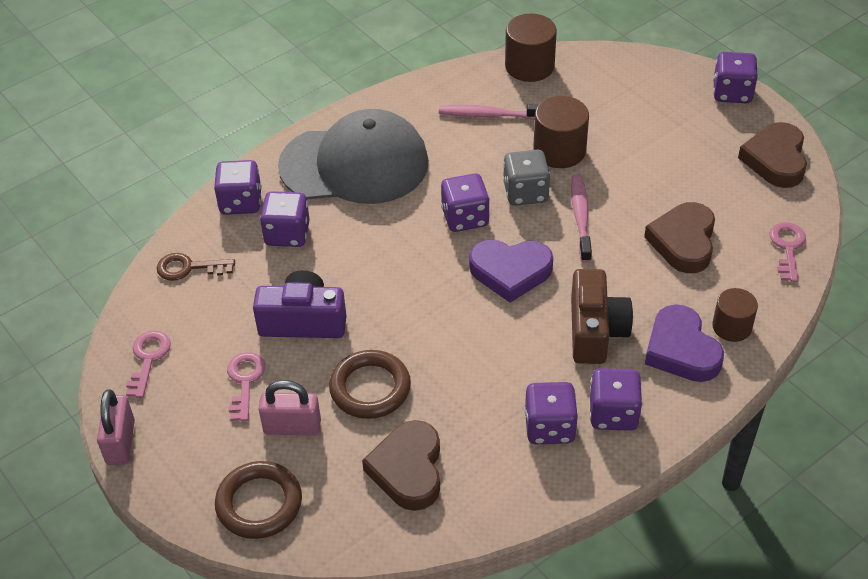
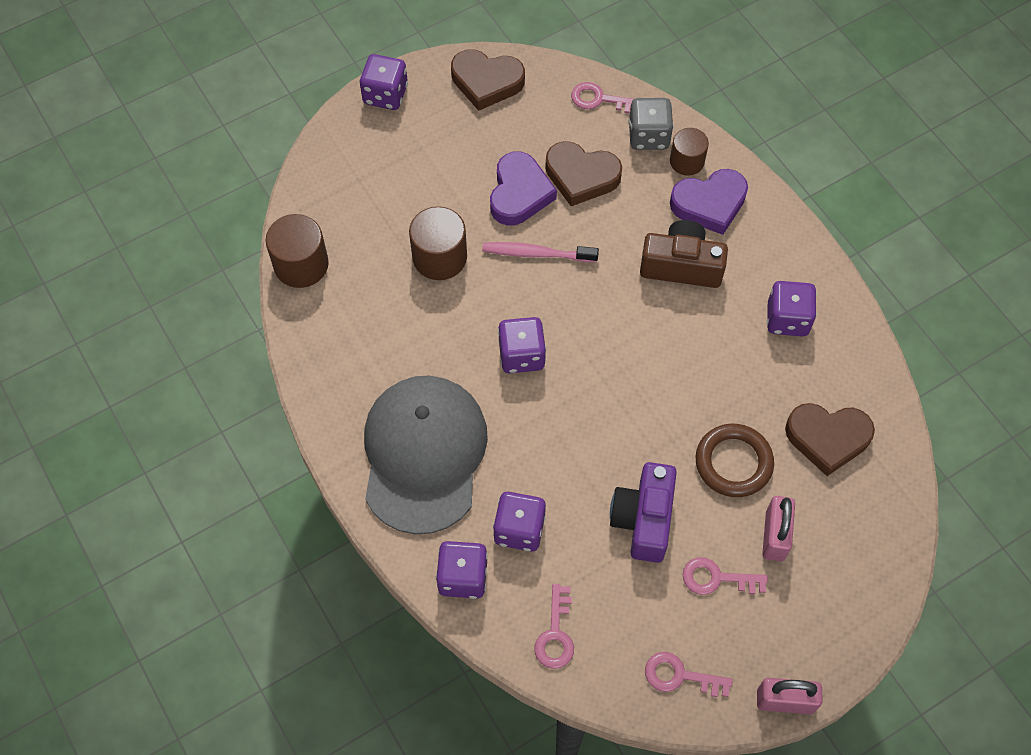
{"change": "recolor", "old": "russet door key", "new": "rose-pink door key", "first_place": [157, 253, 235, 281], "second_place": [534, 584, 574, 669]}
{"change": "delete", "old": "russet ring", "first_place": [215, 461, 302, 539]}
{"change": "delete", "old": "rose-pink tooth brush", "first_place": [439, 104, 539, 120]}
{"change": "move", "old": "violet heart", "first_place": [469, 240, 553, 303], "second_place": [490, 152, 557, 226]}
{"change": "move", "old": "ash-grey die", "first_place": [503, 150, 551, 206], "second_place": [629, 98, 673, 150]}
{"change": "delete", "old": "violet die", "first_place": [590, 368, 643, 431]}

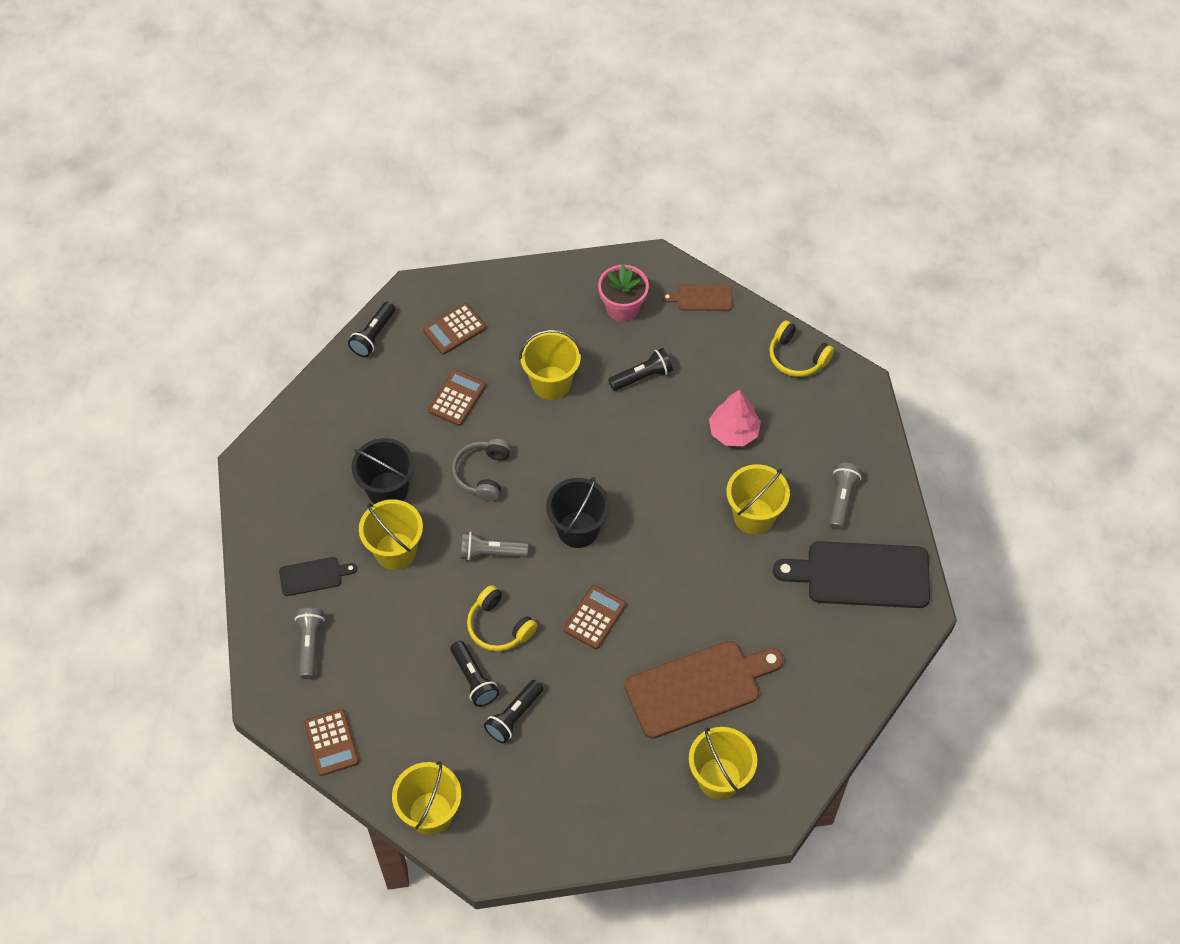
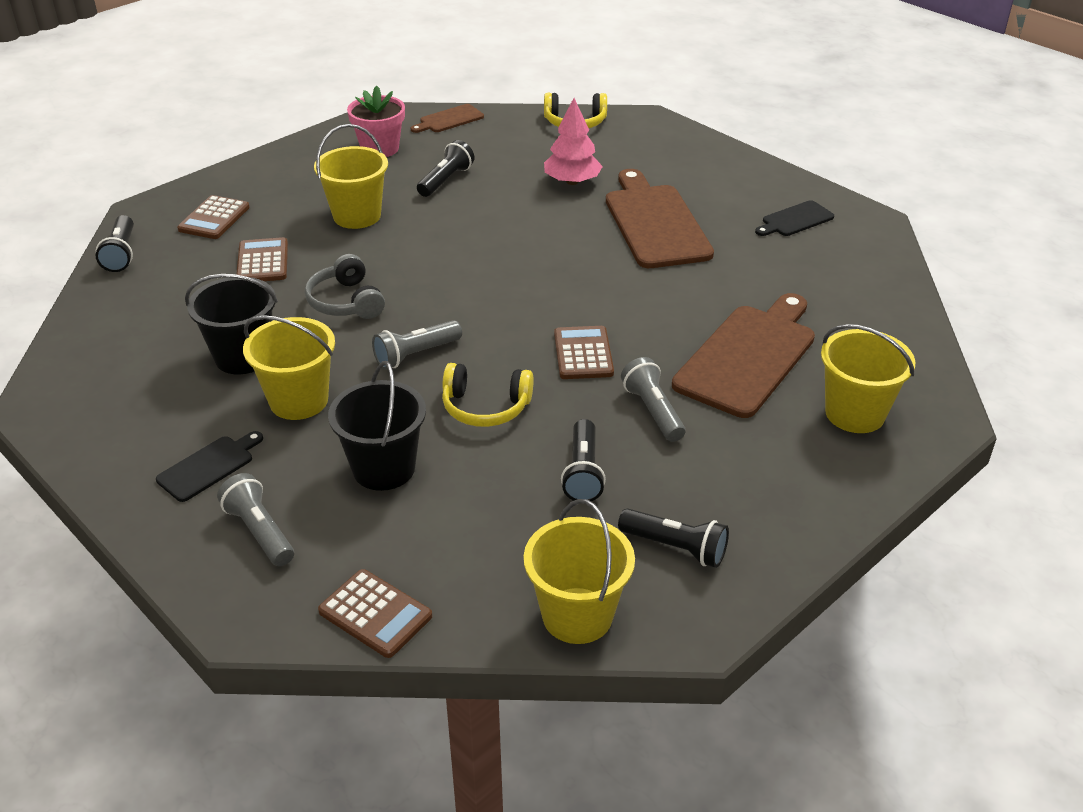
{"change": "move", "old": "ebony pocket torch", "first_place": [450, 641, 499, 707], "second_place": [618, 508, 729, 568]}
{"change": "move", "old": "ebony sand bucket", "first_place": [546, 477, 610, 548], "second_place": [328, 361, 426, 491]}
{"change": "replace", "old": "golden sand bucket", "new": "russet cutting board", "first_place": [726, 464, 790, 535], "second_place": [606, 169, 714, 268]}
{"change": "resize", "old": "ebony cutting board", "first_place": [773, 541, 930, 608], "second_place": [755, 200, 834, 236], "factor": 0.49}
{"change": "move", "old": "ash-grey pocket torch", "first_place": [829, 463, 862, 530], "second_place": [621, 357, 685, 442]}

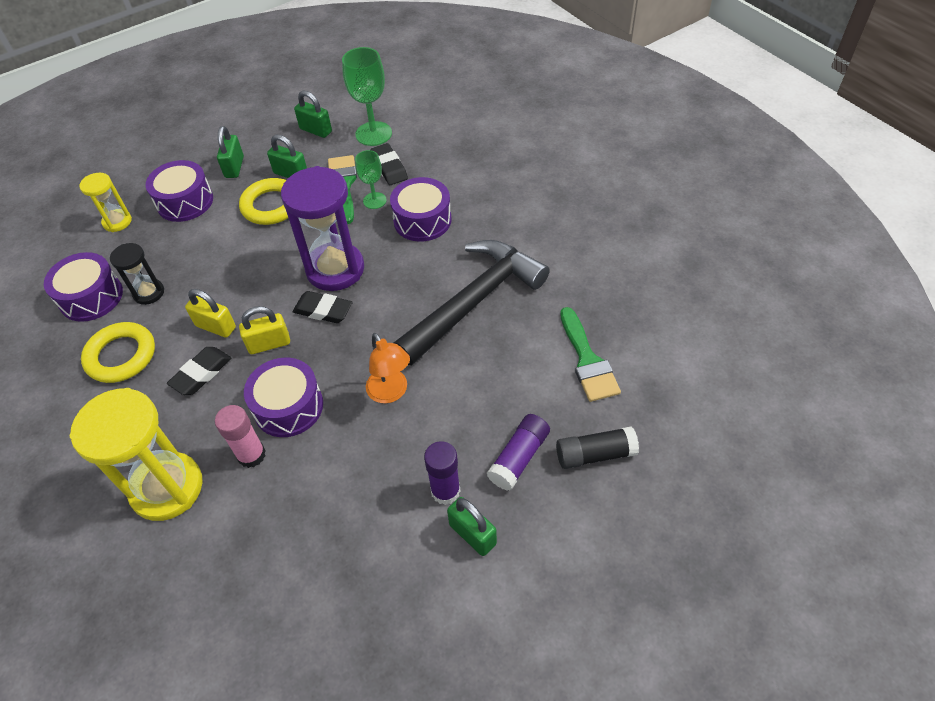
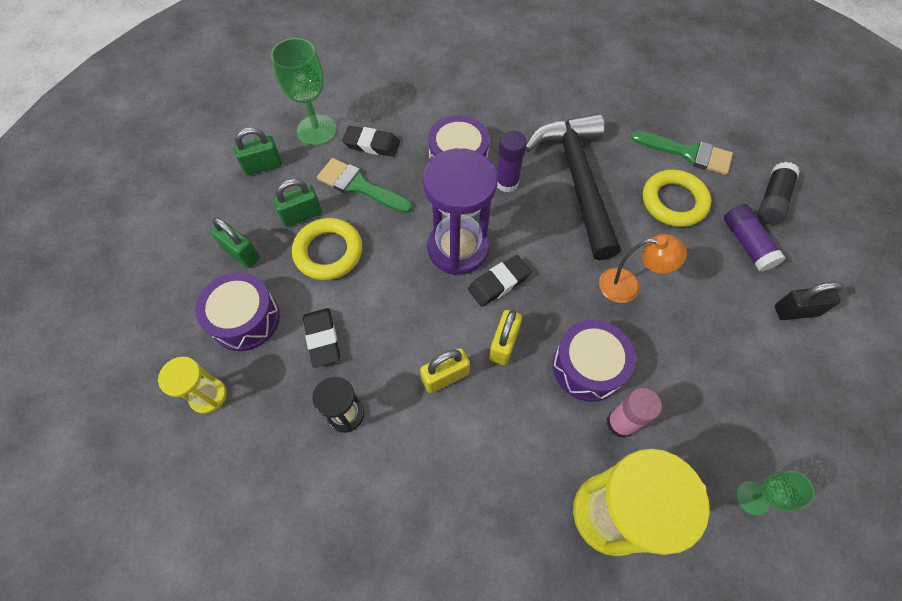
{"change": "delete", "old": "violet snare drum", "first_place": [44, 252, 123, 322]}
{"change": "move", "old": "golden ring", "first_place": [81, 322, 155, 383], "second_place": [643, 169, 711, 227]}
{"change": "move", "old": "ebony gum eraser", "first_place": [167, 347, 231, 395], "second_place": [303, 308, 340, 368]}
{"change": "move", "old": "leaf-green chalice", "first_place": [355, 150, 387, 209], "second_place": [736, 471, 815, 516]}
{"change": "move", "old": "violet glue", "first_place": [424, 441, 460, 505], "second_place": [497, 131, 527, 192]}
{"change": "recolor", "old": "leaf-green lock", "new": "ebony lock", "first_place": [447, 497, 497, 556], "second_place": [775, 282, 843, 320]}

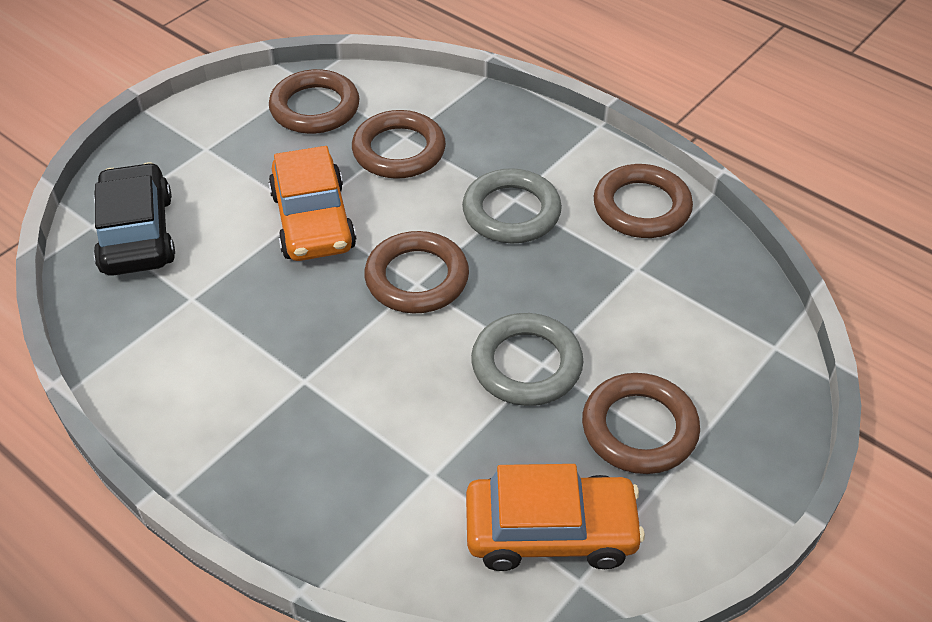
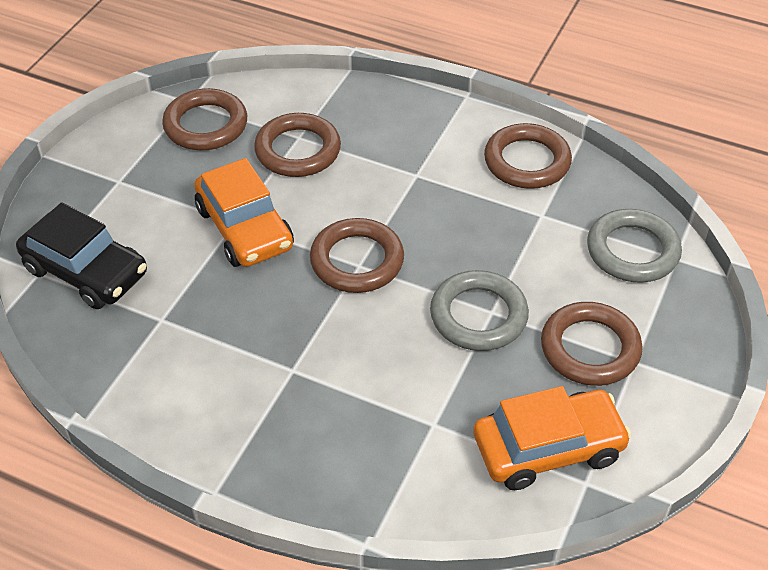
{"change": "rotate", "old": "ebony car", "first_place": [94, 162, 175, 276], "second_place": [16, 202, 147, 309], "degrees": 150}
{"change": "move", "old": "ash-grey ring", "first_place": [462, 168, 562, 243], "second_place": [587, 209, 682, 283]}

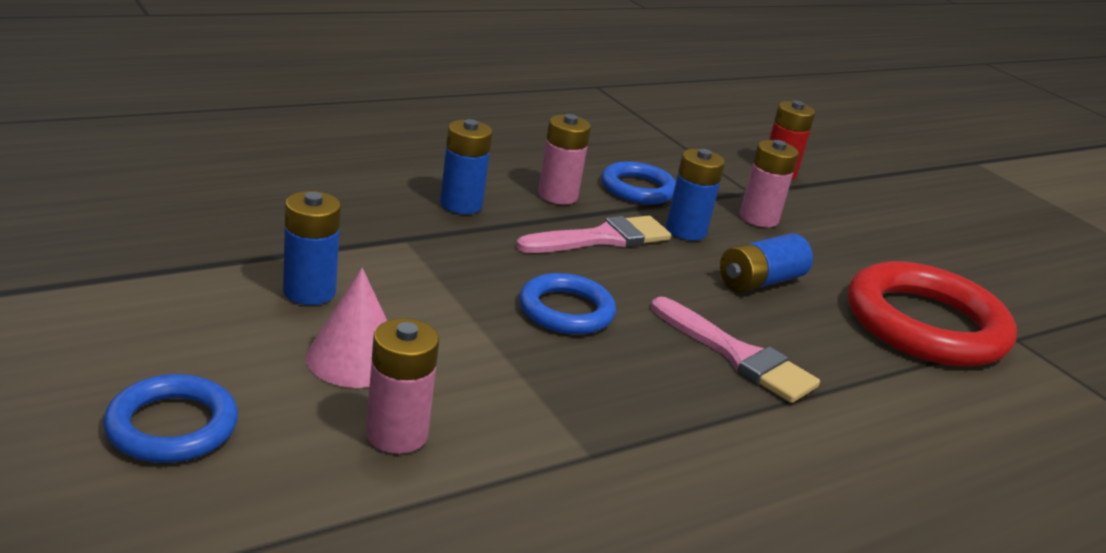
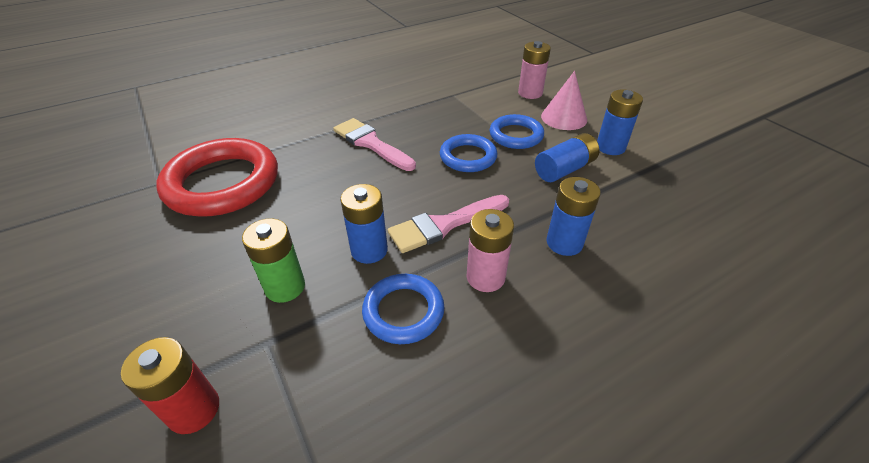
{"change": "move", "old": "blue ring", "first_place": [103, 374, 238, 463], "second_place": [489, 114, 544, 149]}
{"change": "move", "old": "blue power cell", "first_place": [720, 233, 813, 292], "second_place": [535, 133, 600, 182]}
{"change": "recolor", "old": "rose-pink power cell", "new": "leaf-green power cell", "first_place": [740, 140, 799, 227], "second_place": [242, 218, 305, 303]}

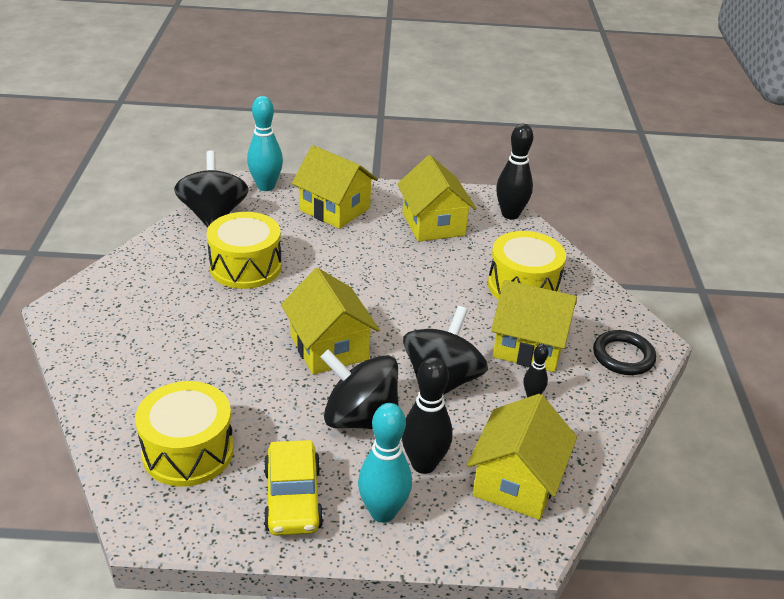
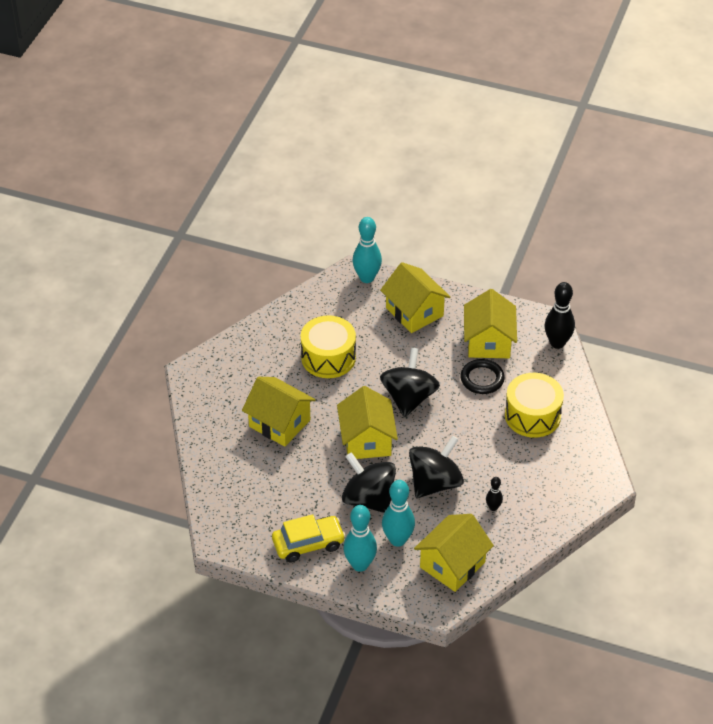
{"change": "delete", "old": "golden snare drum", "first_place": [135, 381, 234, 487]}
{"change": "move", "old": "ebony whirligig", "first_place": [174, 151, 249, 228], "second_place": [380, 348, 440, 417]}
{"change": "rotate", "old": "golden car", "first_place": [264, 440, 324, 536], "second_place": [272, 514, 346, 562], "degrees": -120}
{"change": "recolor", "old": "ebony tenpin", "new": "aqua tenpin", "first_place": [402, 357, 453, 474], "second_place": [382, 480, 415, 547]}
{"change": "move", "old": "golden house", "first_place": [491, 280, 577, 372], "second_place": [242, 377, 316, 447]}
{"change": "move", "old": "ebony ring", "first_place": [593, 330, 656, 375], "second_place": [461, 359, 505, 394]}

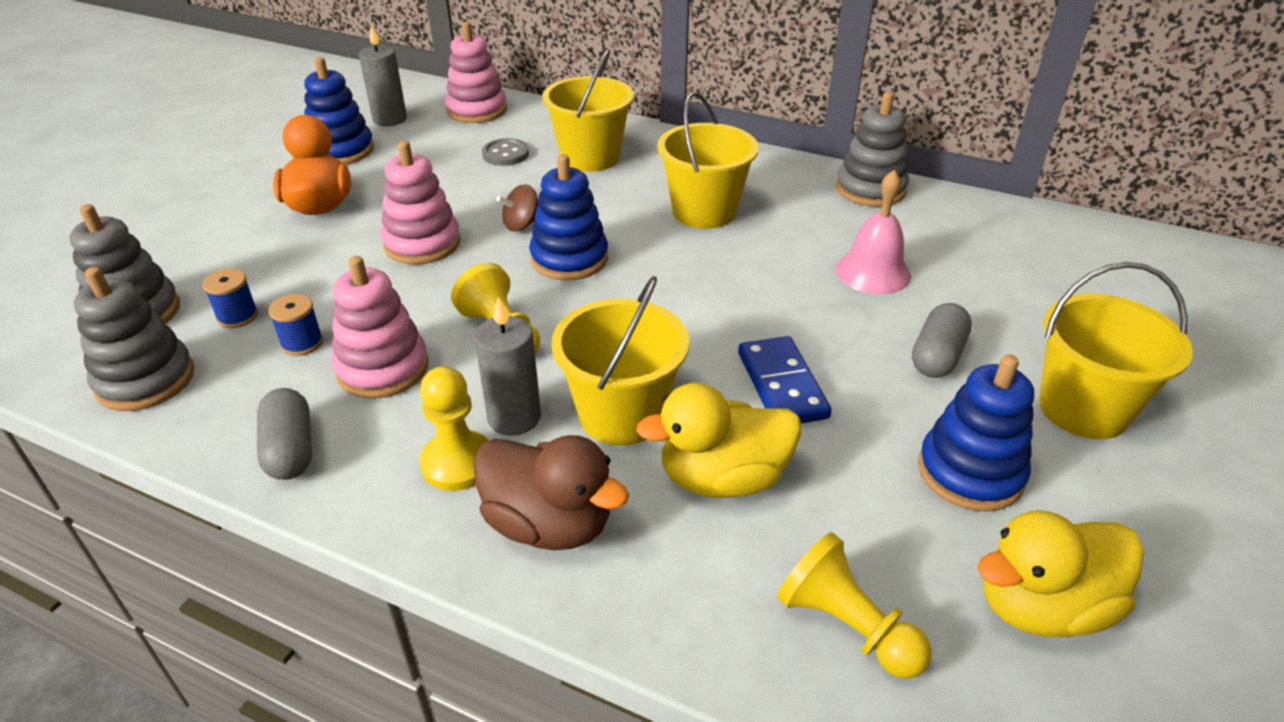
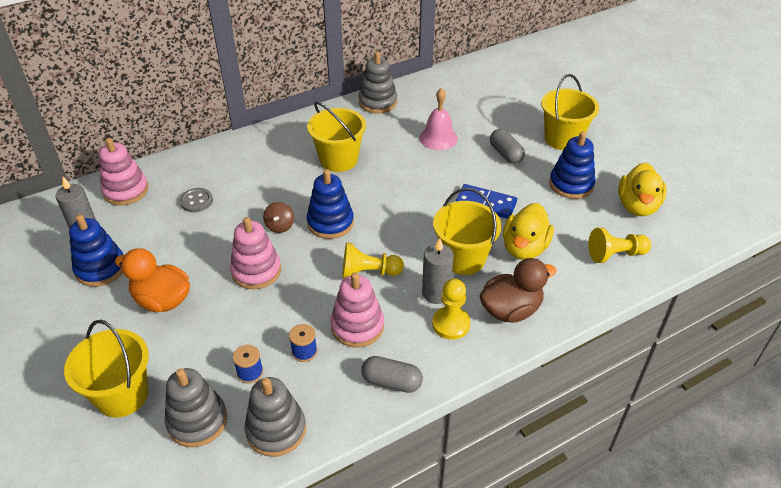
{"change": "move", "old": "golden sand bucket", "first_place": [542, 49, 634, 172], "second_place": [64, 320, 149, 418]}

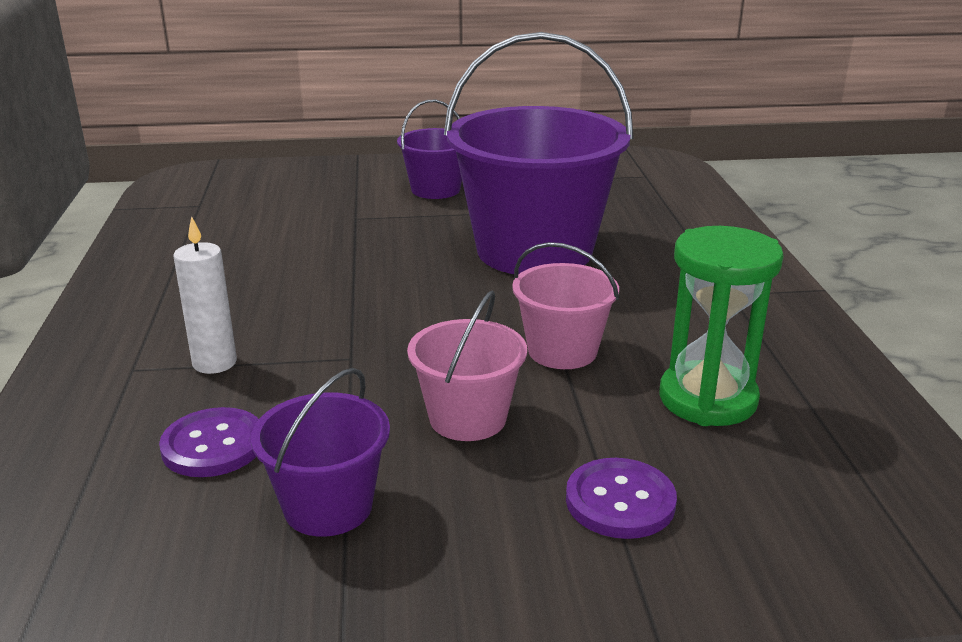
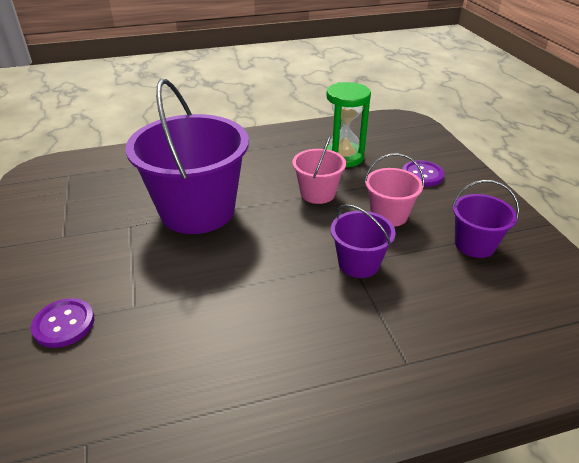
{"change": "move", "old": "violet button", "first_place": [159, 407, 259, 477], "second_place": [31, 298, 94, 348]}
{"change": "delete", "old": "white pillar candle", "first_place": [174, 216, 237, 374]}
{"change": "move", "old": "violet sand bucket", "first_place": [397, 100, 462, 199], "second_place": [331, 204, 396, 278]}

